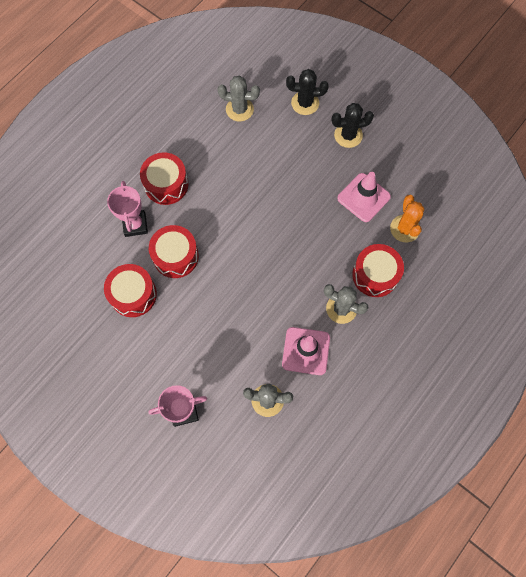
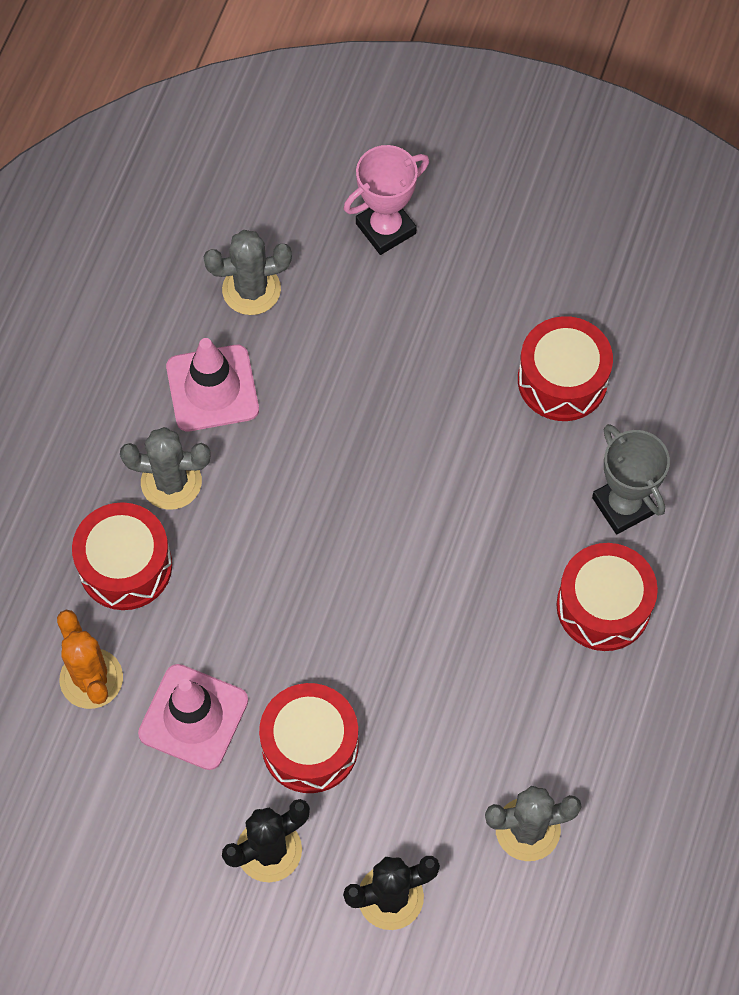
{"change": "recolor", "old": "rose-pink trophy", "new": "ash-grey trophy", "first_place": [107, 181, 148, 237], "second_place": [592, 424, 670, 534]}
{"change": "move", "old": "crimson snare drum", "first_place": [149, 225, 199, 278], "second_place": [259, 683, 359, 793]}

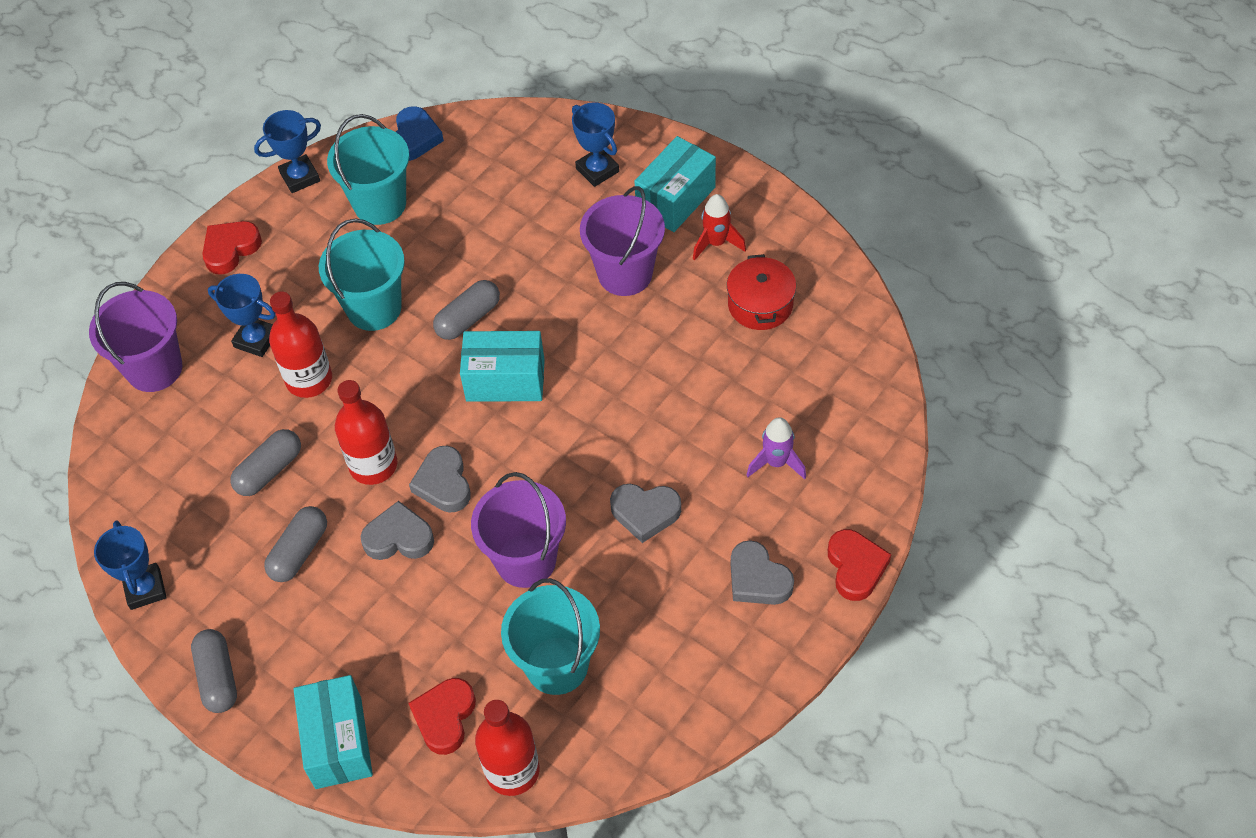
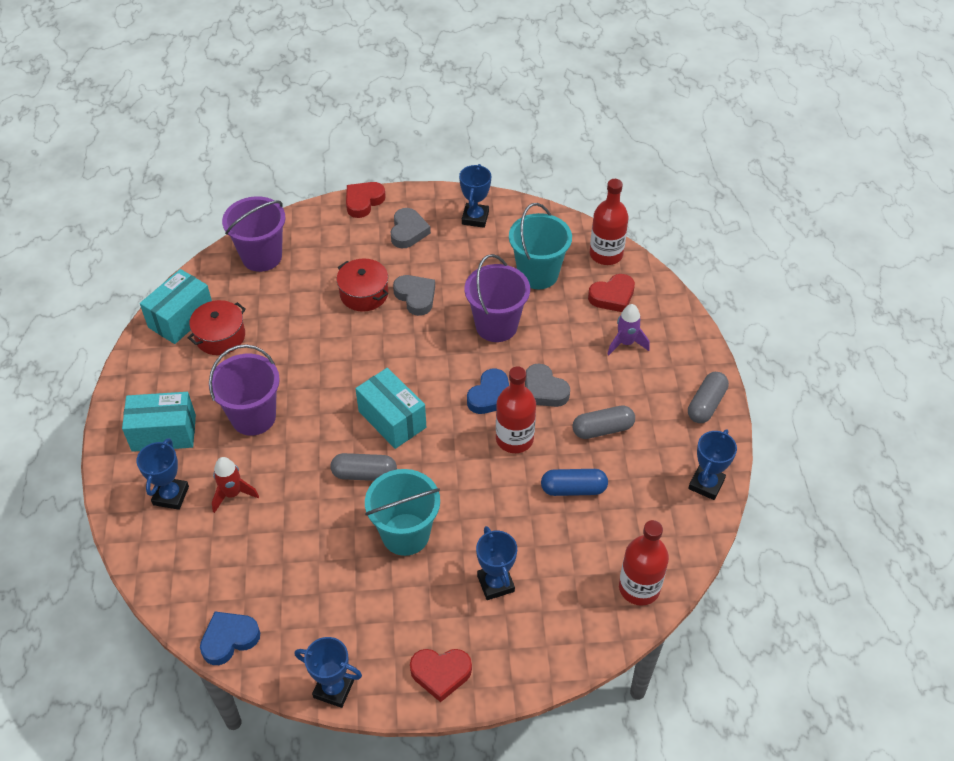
{"change": "move", "old": "violet sand bucket", "first_place": [89, 282, 182, 392], "second_place": [222, 196, 286, 272]}
{"change": "recolor", "old": "ash-grey capsule", "new": "blue capsule", "first_place": [230, 429, 301, 496], "second_place": [541, 469, 608, 496]}
{"change": "move", "old": "crimson bottle", "first_place": [269, 292, 332, 398], "second_place": [619, 520, 669, 606]}
{"change": "move", "old": "aqua box", "first_place": [293, 675, 373, 789], "second_place": [140, 269, 212, 344]}
{"change": "delete", "old": "aqua sand bucket", "first_place": [327, 114, 409, 225]}
{"change": "recolor", "old": "ash-grey heart", "new": "blue heart", "first_place": [409, 446, 471, 513], "second_place": [467, 369, 509, 414]}
{"change": "move", "old": "crimson spaceship", "first_place": [693, 194, 746, 261], "second_place": [212, 457, 259, 513]}
{"change": "move", "old": "violet spaceship", "first_place": [747, 417, 806, 479], "second_place": [608, 304, 650, 355]}
{"change": "insert", "new": "crimson cooking pot", "second_place": [337, 259, 388, 312]}
{"change": "insert", "new": "blue trophy", "second_place": [459, 164, 491, 228]}

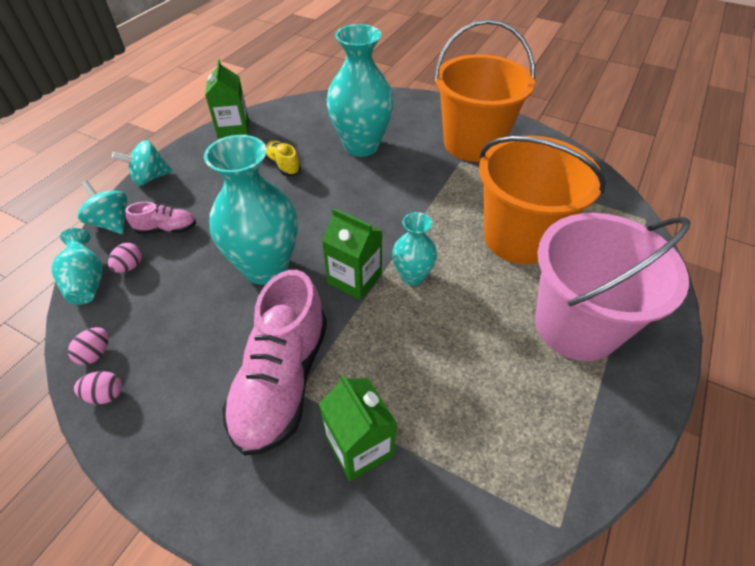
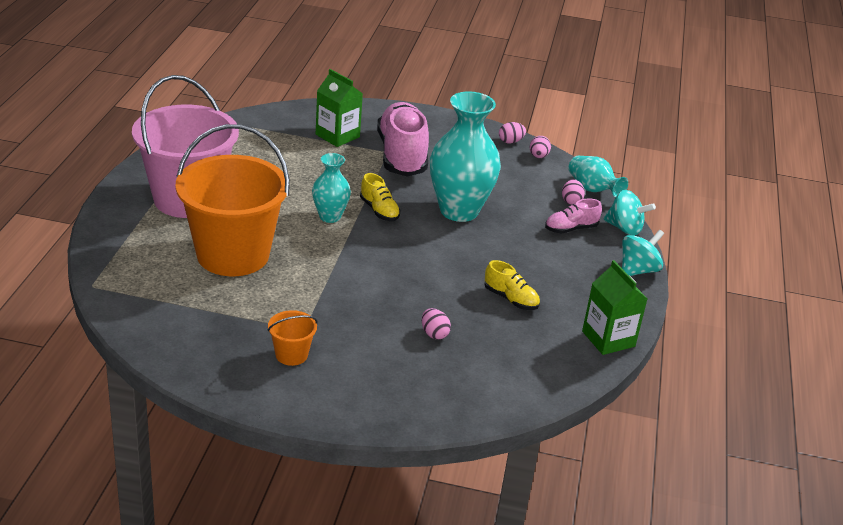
{"change": "replace", "old": "leaf-green carton", "new": "golden sneaker", "first_place": [322, 208, 383, 300], "second_place": [360, 173, 400, 221]}
{"change": "replace", "old": "aqua tall vase", "new": "rose-pink egg", "first_place": [327, 24, 394, 157], "second_place": [422, 308, 451, 340]}
{"change": "resize", "old": "bright orange sand bucket", "first_place": [434, 19, 535, 162], "second_place": [268, 310, 318, 366], "factor": 0.4}

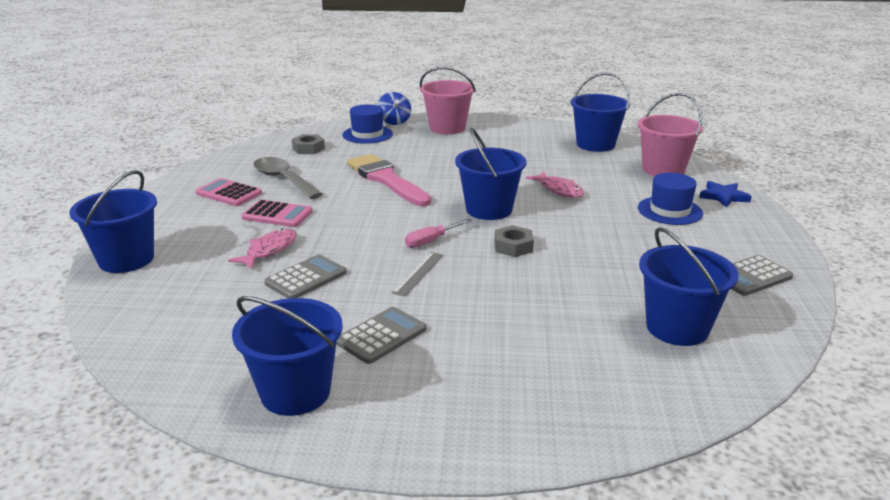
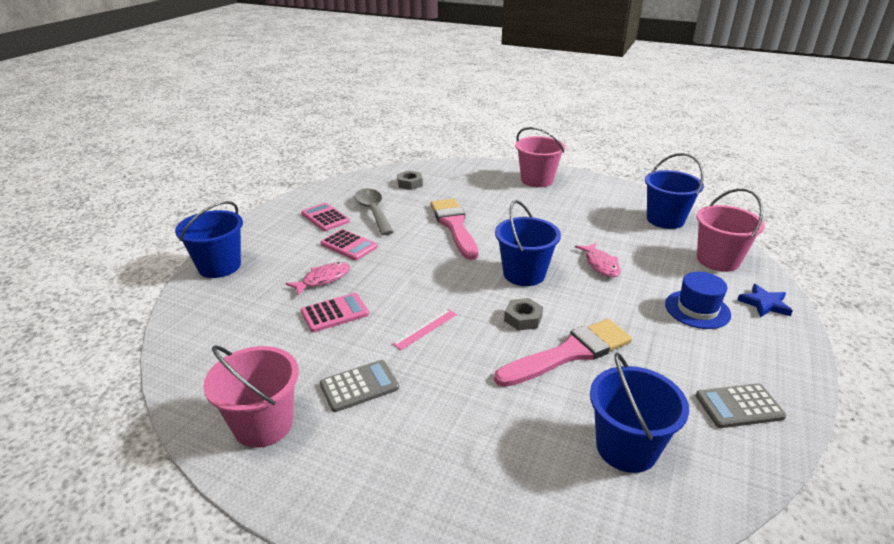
{"change": "recolor", "old": "blue sand bucket", "new": "rose-pink sand bucket", "first_place": [232, 296, 343, 416], "second_place": [203, 345, 299, 448]}
{"change": "recolor", "old": "ash-grey calculator", "new": "rose-pink calculator", "first_place": [264, 254, 347, 299], "second_place": [301, 293, 369, 332]}
{"change": "delete", "old": "blue top hat", "first_place": [342, 104, 393, 144]}
{"change": "delete", "old": "blue whirligig", "first_place": [377, 92, 411, 125]}
{"change": "recolor", "old": "ash-grey measuring stick", "new": "rose-pink measuring stick", "first_place": [392, 252, 443, 296], "second_place": [393, 309, 457, 350]}
{"change": "delete", "old": "rose-pink hand screwdriver", "first_place": [405, 219, 472, 248]}
{"change": "insert", "new": "rose-pink brush", "second_place": [494, 319, 632, 387]}

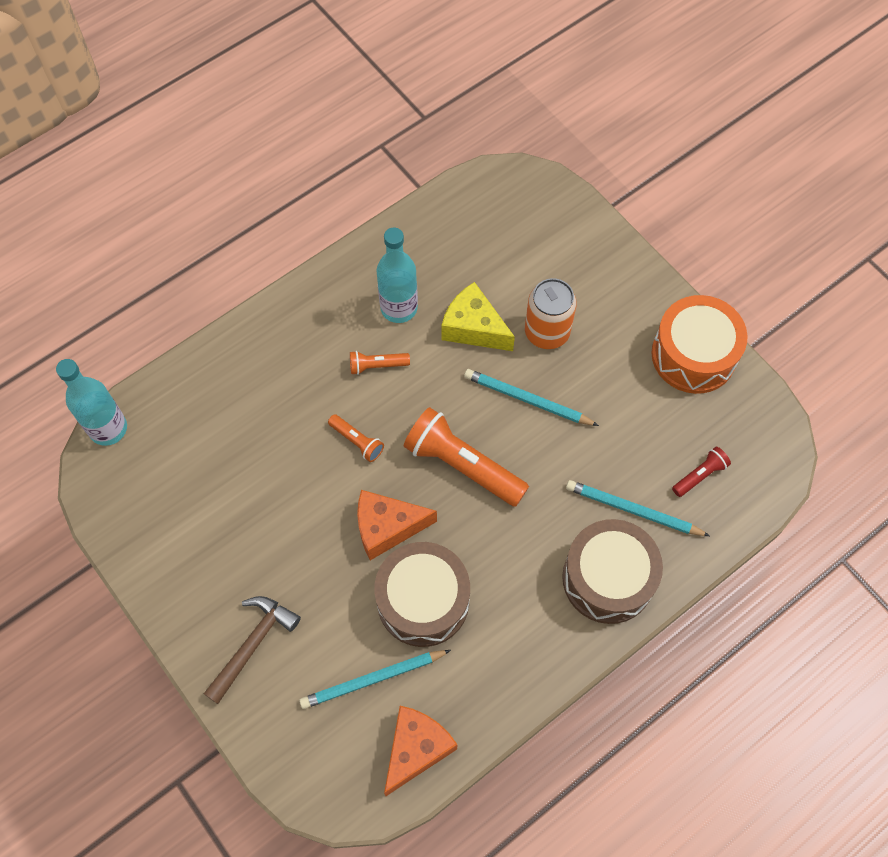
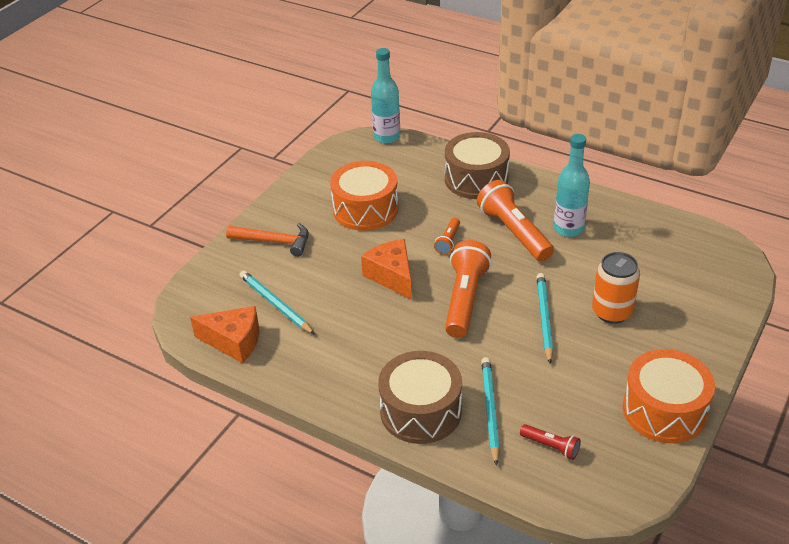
{"change": "recolor", "old": "russet carpenter's hammer", "new": "bright orange carpenter's hammer", "first_place": [204, 596, 301, 704], "second_place": [226, 223, 309, 257]}
{"change": "resize", "old": "bright orange pocket torch", "first_place": [350, 351, 410, 375], "second_place": [477, 180, 554, 262], "factor": 2.06}
{"change": "move", "old": "russet snare drum", "first_place": [374, 542, 470, 647], "second_place": [445, 132, 510, 199]}
{"change": "delete", "old": "golden cheese", "first_place": [441, 282, 515, 351]}
{"change": "insert", "new": "bright orange snare drum", "second_place": [330, 161, 398, 231]}

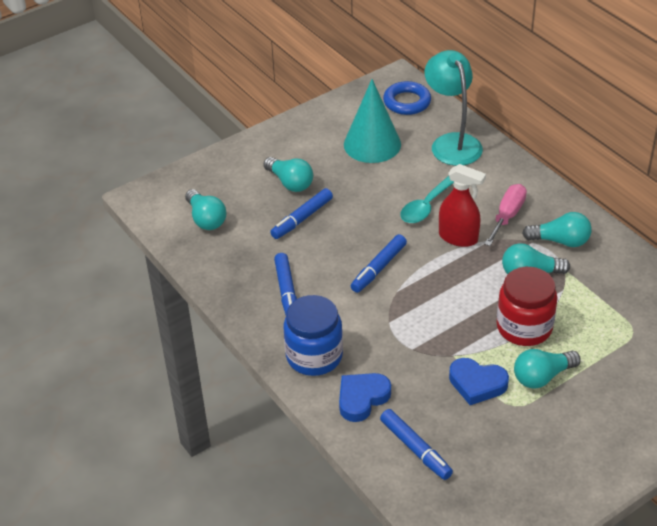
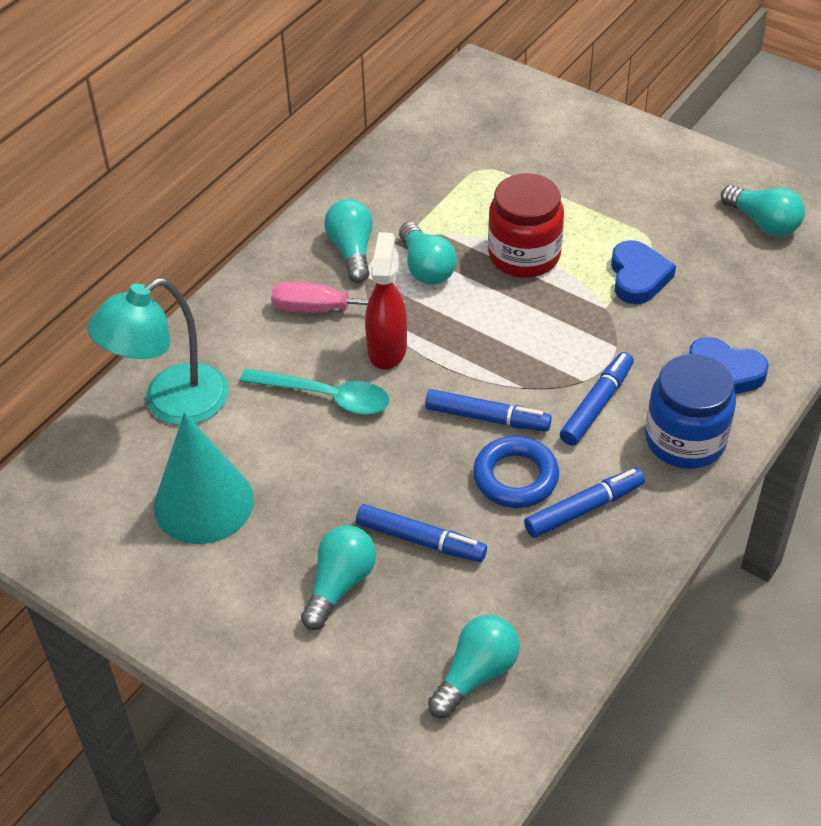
{"change": "move", "old": "blue marker", "first_place": [380, 409, 453, 480], "second_place": [560, 352, 634, 446]}
{"change": "move", "old": "blue ring", "first_place": [383, 81, 431, 115], "second_place": [473, 436, 559, 508]}
{"change": "move", "old": "aqua light bulb", "first_place": [514, 349, 581, 389], "second_place": [721, 185, 805, 236]}

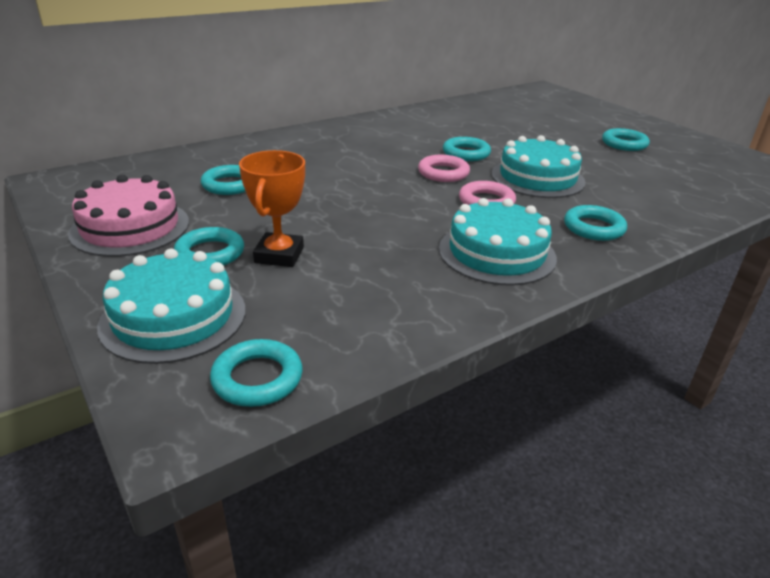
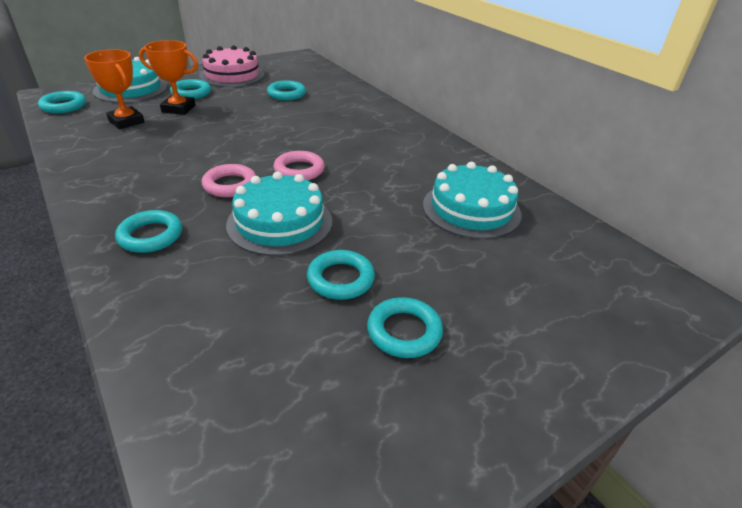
{"change": "move", "old": "aqua cake", "first_place": [439, 198, 557, 286], "second_place": [423, 162, 522, 239]}
{"change": "move", "old": "aqua ring", "first_place": [443, 137, 491, 161], "second_place": [307, 250, 375, 300]}
{"change": "insert", "new": "bright orange trophy", "second_place": [84, 49, 145, 129]}

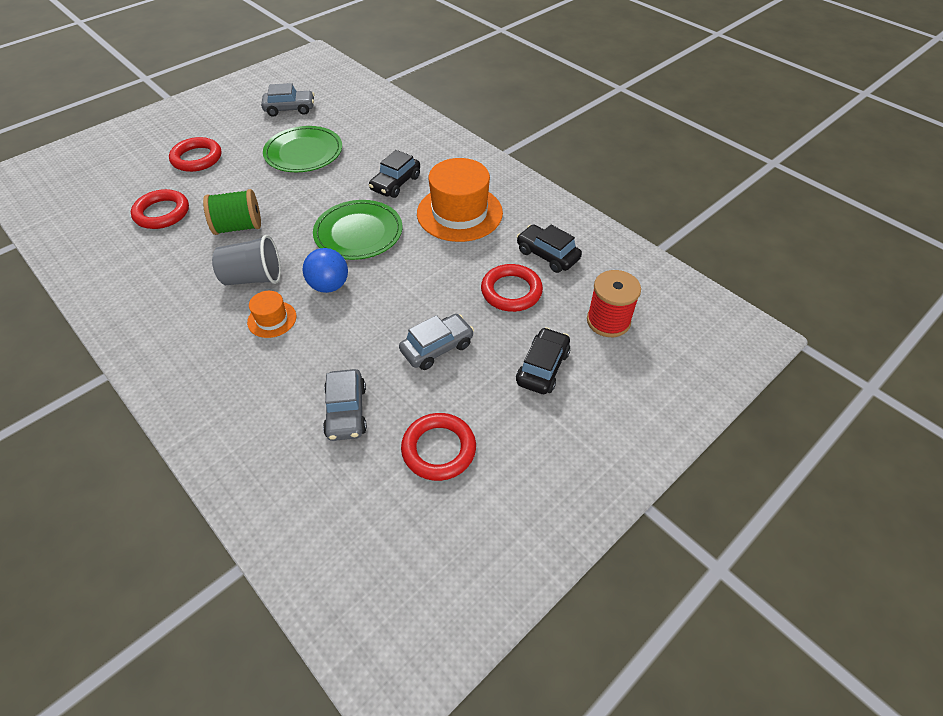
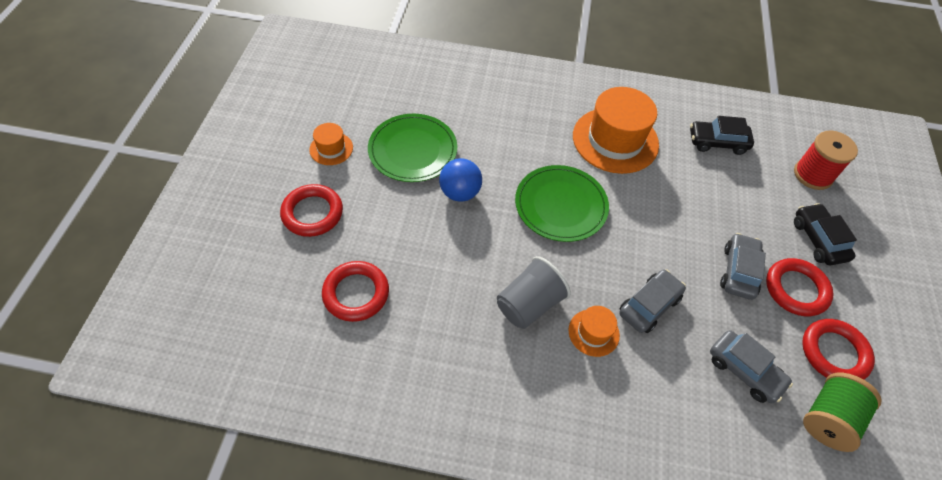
{"change": "move", "old": "leaf-green reel of thread", "first_place": [203, 189, 261, 235], "second_place": [803, 373, 881, 452]}
{"change": "move", "old": "ash-grey car", "first_place": [261, 83, 314, 117], "second_place": [619, 269, 686, 333]}
{"change": "move", "old": "blue play ball", "first_place": [303, 248, 348, 293], "second_place": [439, 158, 482, 202]}
{"change": "delete", "old": "ebony car", "first_place": [369, 150, 420, 198]}
{"change": "move", "old": "crimson ring", "first_place": [481, 264, 543, 312], "second_place": [766, 258, 834, 316]}
{"change": "insert", "new": "bright orange top hat", "second_place": [309, 123, 353, 165]}

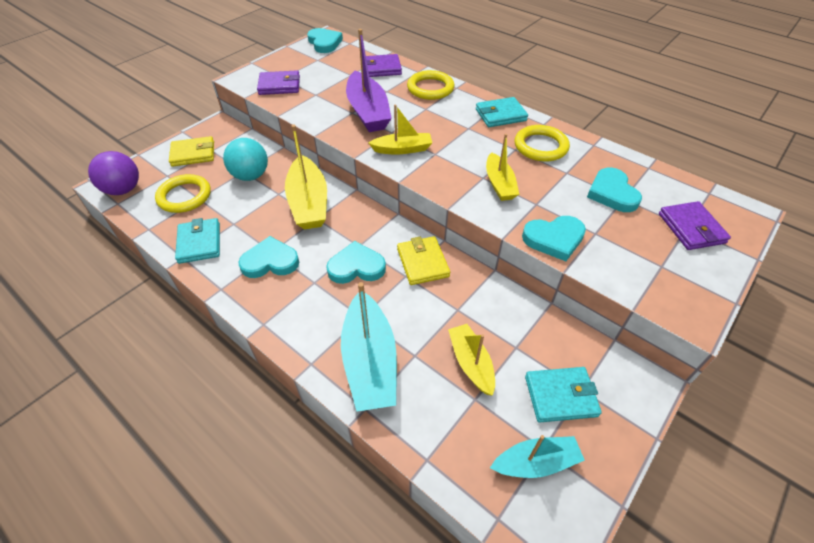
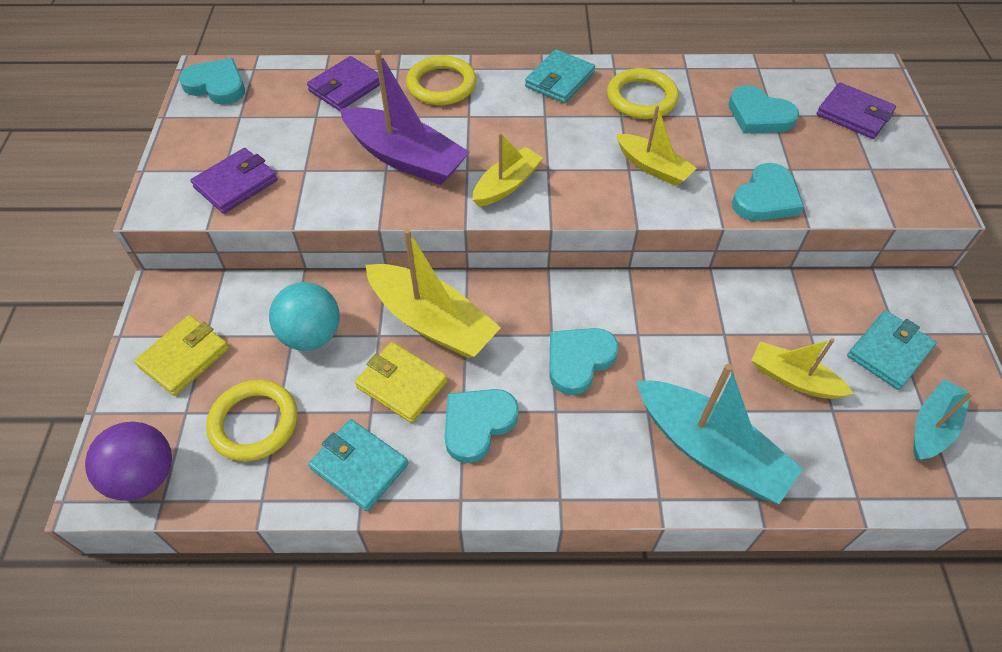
{"change": "move", "old": "golden card wallet", "first_place": [397, 236, 450, 285], "second_place": [355, 342, 448, 423]}

